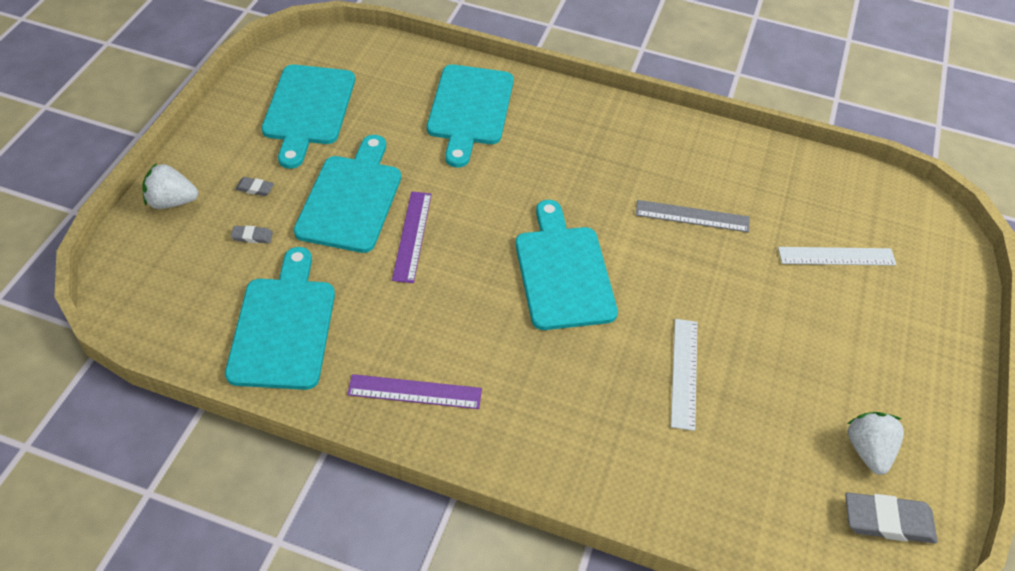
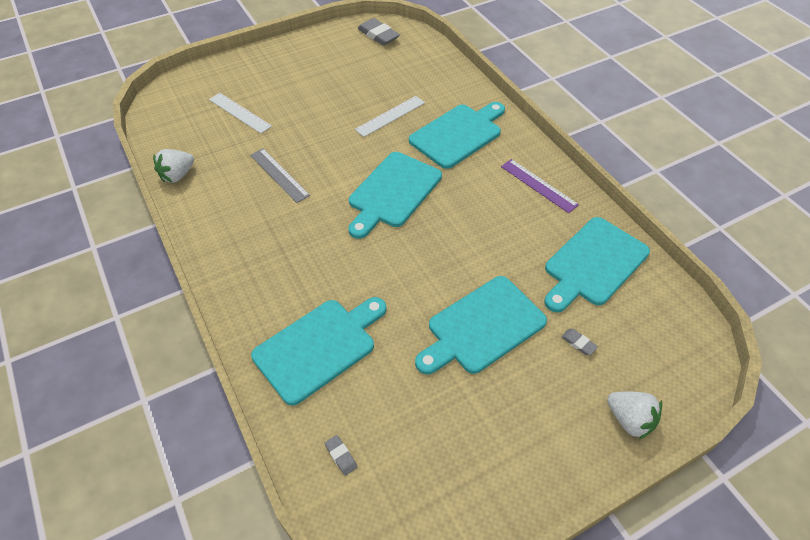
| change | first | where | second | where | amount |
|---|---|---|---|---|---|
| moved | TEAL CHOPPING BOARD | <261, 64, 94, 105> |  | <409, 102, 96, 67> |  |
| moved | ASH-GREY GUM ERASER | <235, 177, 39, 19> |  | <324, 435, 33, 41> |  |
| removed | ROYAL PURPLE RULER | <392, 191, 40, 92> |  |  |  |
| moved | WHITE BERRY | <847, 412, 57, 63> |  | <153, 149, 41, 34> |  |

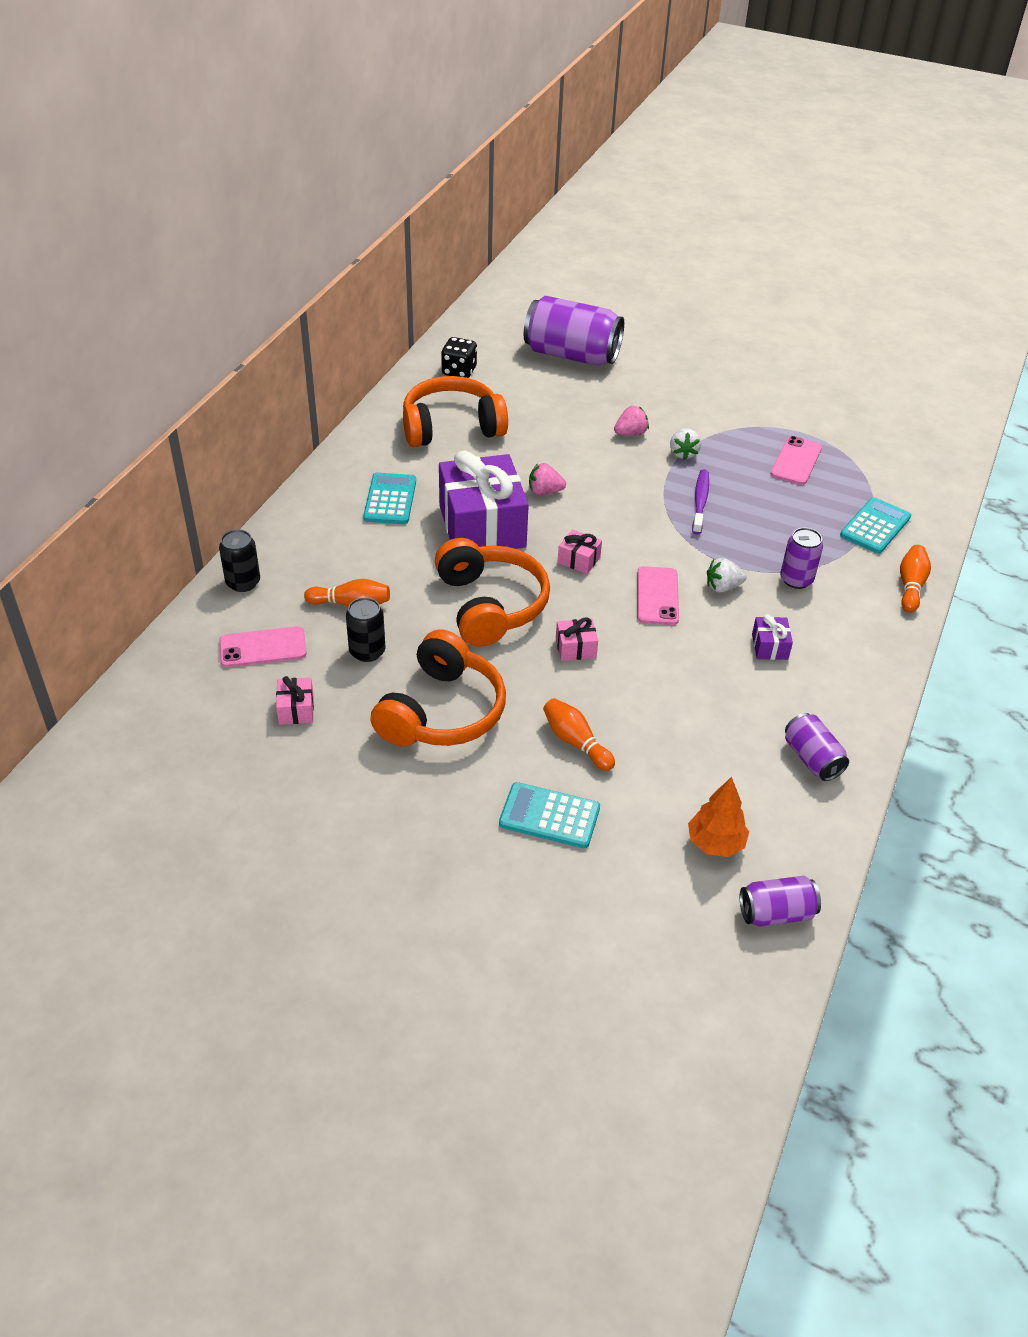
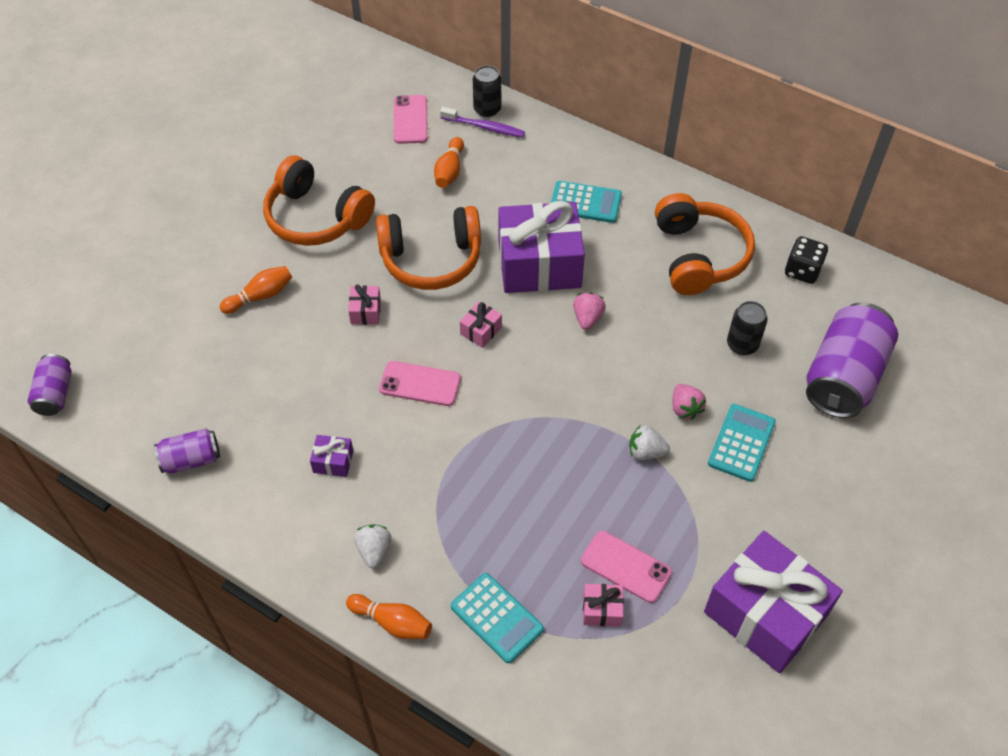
| change | first | where | second | where | amount |
|---|---|---|---|---|---|
| moved | ROYAL PURPLE TOOTHBRUSH | <692, 469, 17, 65> |  | <440, 107, 85, 31> |  |
| removed | ROYAL PURPLE SODA CAN | <780, 527, 43, 62> |  |  |  |
| moved | WHITE BERRY | <707, 558, 40, 34> |  | <354, 524, 37, 44> |  |
| moved | JET-BLACK SODA CAN | <346, 597, 40, 65> |  | <727, 301, 41, 54> |  |
| moved | PINK PRESENT | <276, 676, 38, 49> |  | <583, 584, 41, 43> |  |
| removed | ORANGE-COLOURED TREE | <688, 777, 61, 80> |  |  |  |
| moved | TEAL CALCULATOR | <499, 782, 101, 66> |  | <708, 404, 68, 78> |  |
| added |  |  | ROYAL PURPLE PRESENT | <704, 531, 139, 142> |  |

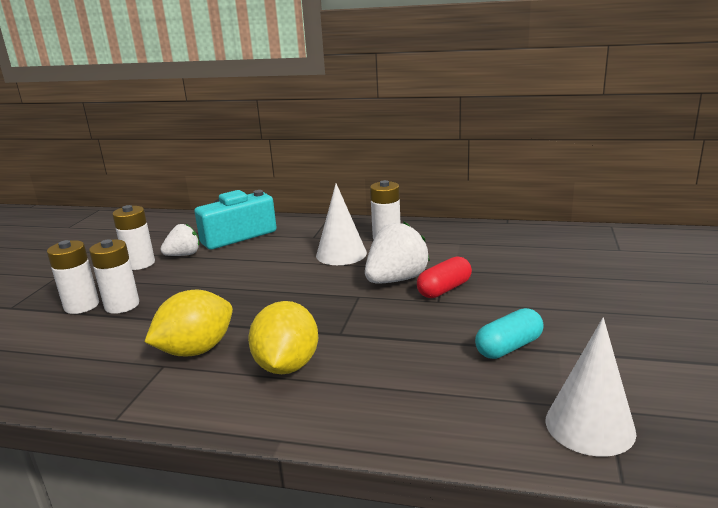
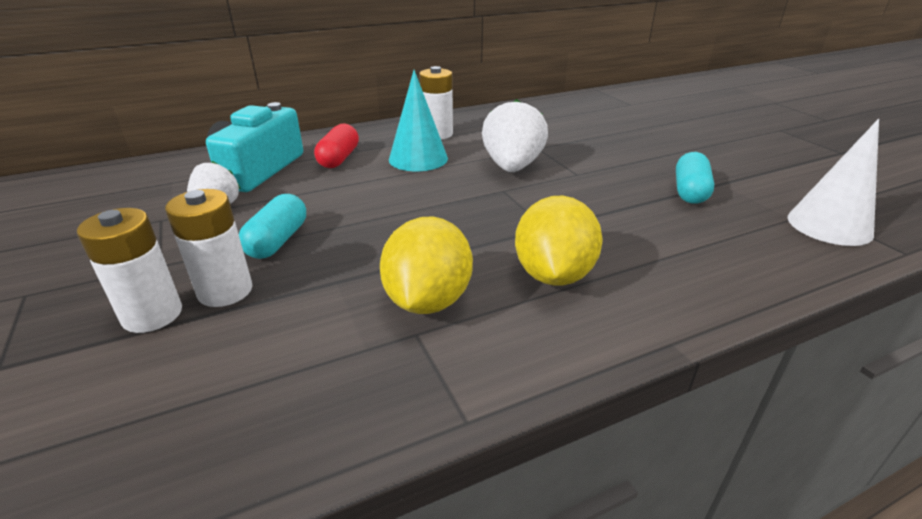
| change | first | where | second | where | amount |
|---|---|---|---|---|---|
| recoloured | WHITE CONE SHAPE | <316, 184, 51, 81> | TEAL CONE SHAPE | <389, 70, 59, 101> |  |
| removed | WHITE BATTERY | <112, 205, 43, 65> |  |  |  |
| moved | SCARLET CAPSULE | <417, 256, 55, 42> |  | <314, 123, 45, 45> |  |
| turned | YELLOW CITRUS FRUIT | <248, 301, 70, 73> |  | <515, 195, 88, 91> | 45 degrees clockwise |
| added |  |  | TEAL CAPSULE | <239, 194, 67, 65> |  |

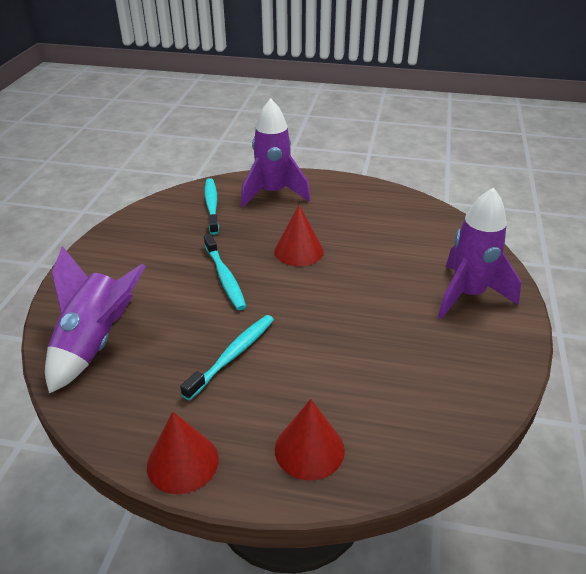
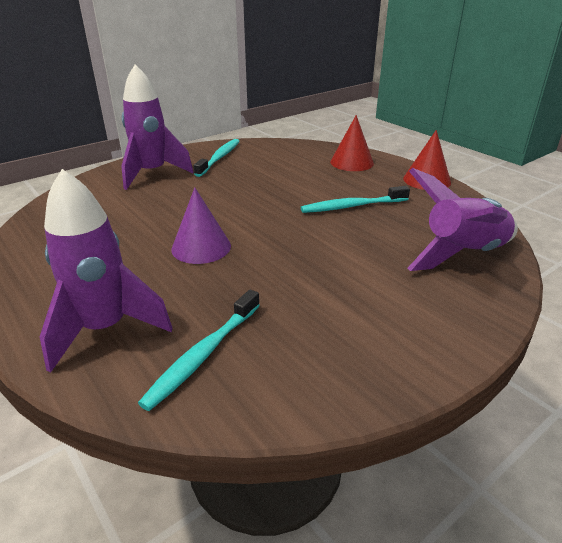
| change | first | where | second | where | amount |
|---|---|---|---|---|---|
| recoloured | SCARLET CONE SHAPE | <274, 205, 50, 61> | ROYAL PURPLE CONE SHAPE | <171, 187, 60, 77> |  |
| moved | TEAL TOOTHBRUSH | <204, 234, 42, 76> |  | <194, 139, 46, 38> |  |

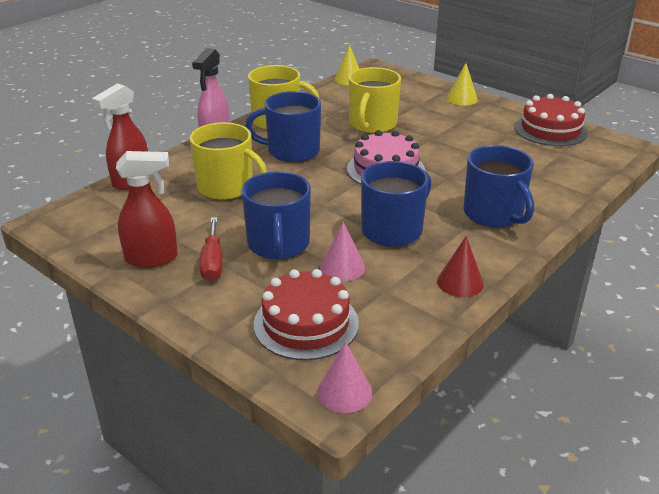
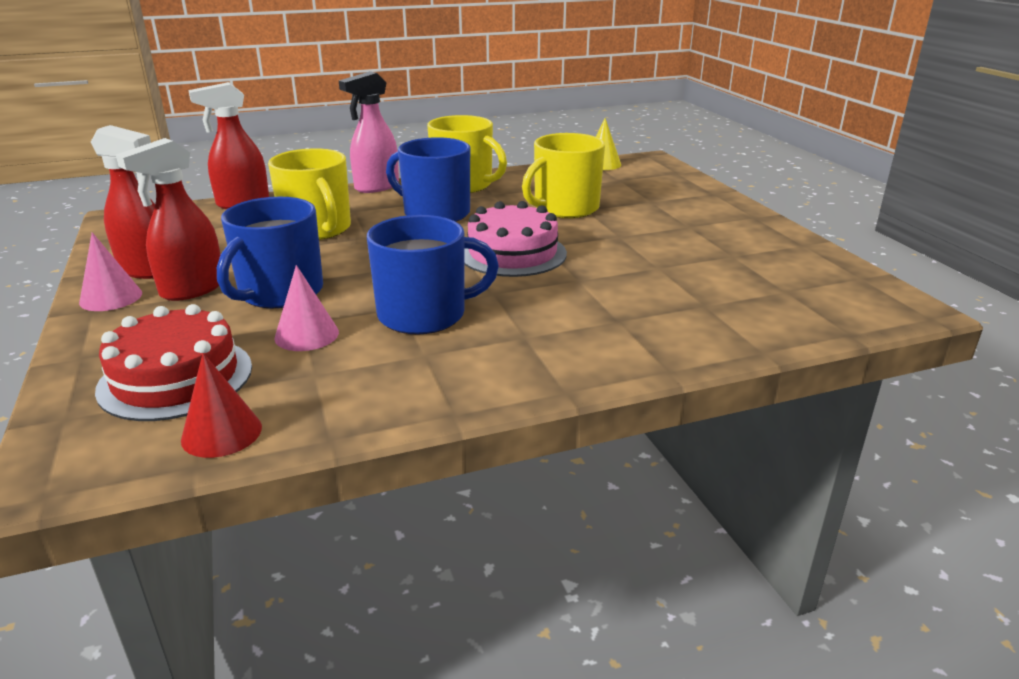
| change | first | where | second | where | amount |
|---|---|---|---|---|---|
| removed | YELLOW CONE SHAPE | <446, 63, 32, 43> |  |  |  |
| removed | SCARLET GATEAU | <515, 94, 73, 52> |  |  |  |
| removed | BLUE COFFEE MUG | <464, 145, 70, 83> |  |  |  |
| replaced | SCARLET SCREWDRIVER | <200, 217, 22, 64> | SCARLET SPRAY BOTTLE | <116, 138, 105, 163> |  |
| moved | SCARLET CONE SHAPE | <437, 236, 47, 61> |  | <181, 353, 81, 105> |  |
| moved | PINK CONE SHAPE | <317, 342, 55, 71> |  | <79, 232, 63, 79> |  |

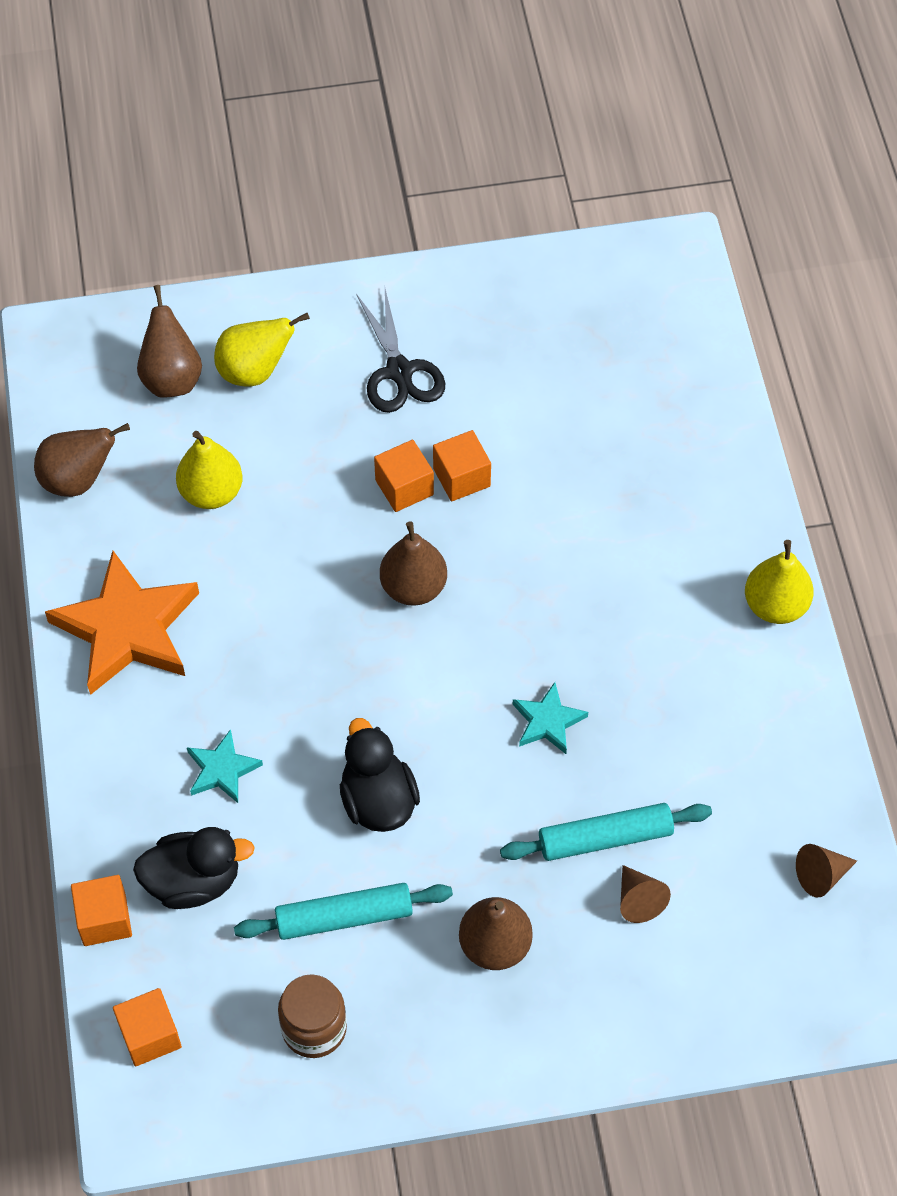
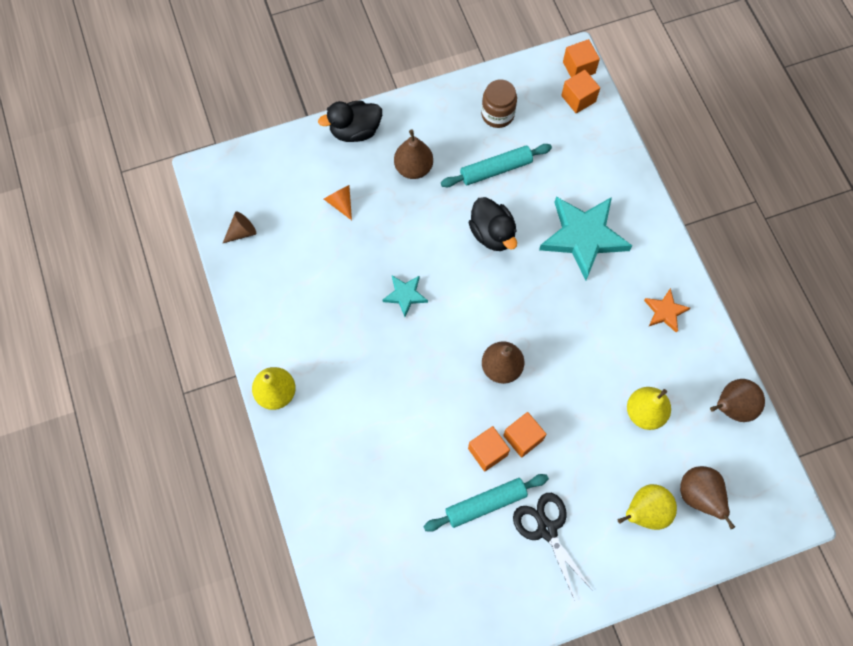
| change | first | where | second | where | amount |
|---|---|---|---|---|---|
| resized | ORANGE-COLOURED STAR | <45, 551, 154, 144> |  | <644, 288, 46, 45> | x0.49 |
| resized | TEAL STAR | <187, 729, 76, 74> |  | <539, 197, 93, 83> | x2.05 |
| moved | TEAL DOUGH ROLLER | <500, 803, 212, 58> |  | <423, 474, 126, 58> |  |
| moved | JET-BLACK DUCK | <133, 827, 122, 82> |  | <318, 101, 64, 41> |  |
| recoloured | DARK BROWN CONE SHAPE | <620, 865, 51, 58> | ORANGE-COLOURED CONE SHAPE | <324, 185, 28, 35> |  |
| moved | ORANGE-COLOURED SOLID CUBE | <71, 875, 61, 71> |  | <563, 39, 37, 38> |  |

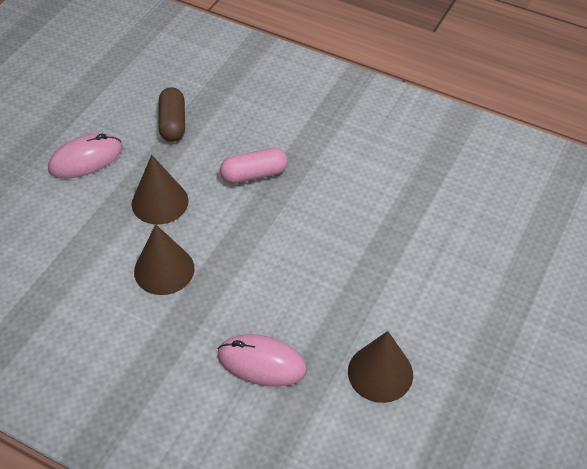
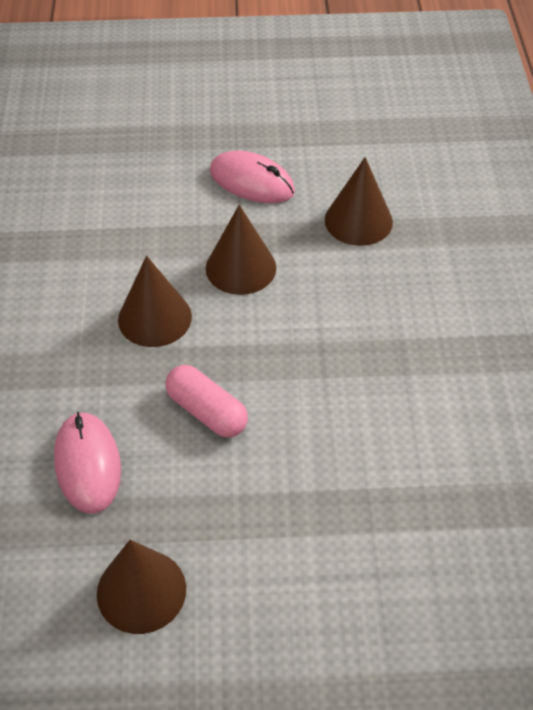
| change | first | where | second | where | amount |
|---|---|---|---|---|---|
| replaced | DARK BROWN CAPSULE | <159, 87, 26, 55> | DARK BROWN CONE SHAPE | <325, 157, 68, 89> |  |
| moved | PINK CAPSULE | <220, 148, 68, 36> |  | <165, 365, 83, 73> |  |

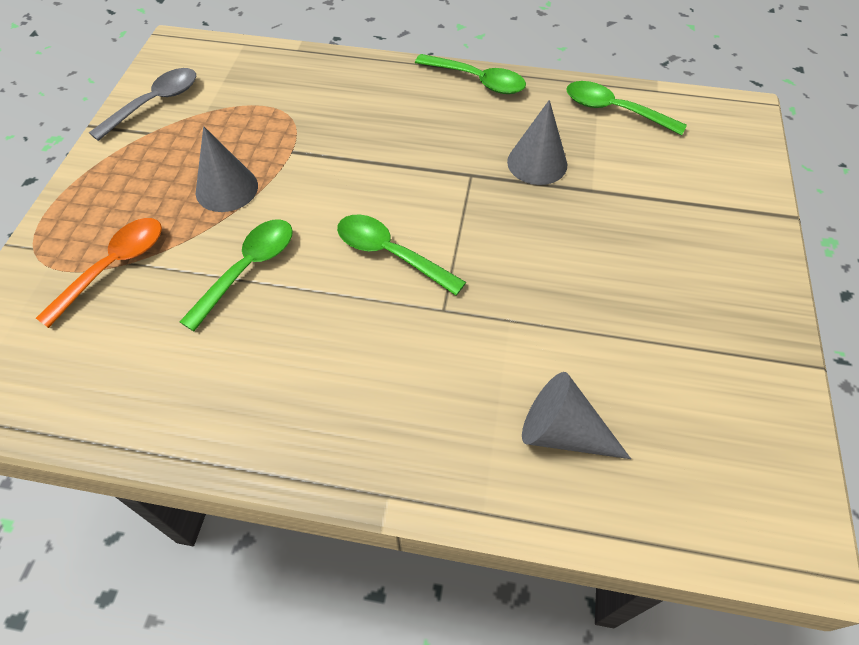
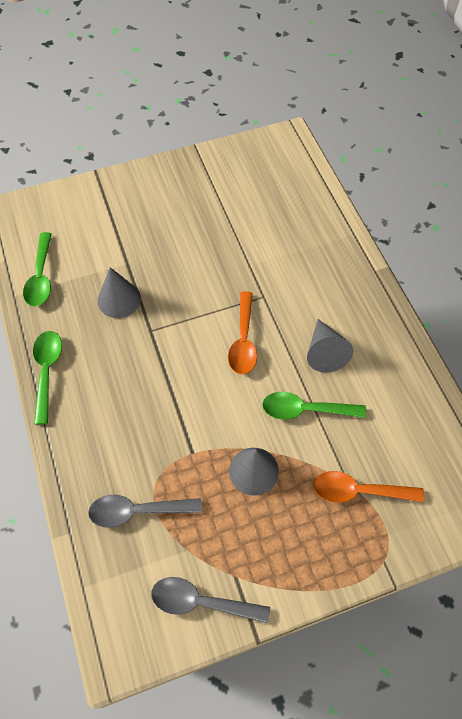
| change | first | where | second | where | amount |
|---|---|---|---|---|---|
| recoloured | GREEN TABLESPOON | <337, 215, 129, 81> | ORANGE-COLOURED TABLESPOON | <228, 291, 29, 84> |  |
| moved | ASH-GREY CONE SHAPE | <522, 372, 109, 87> |  | <307, 319, 46, 53> |  |
| added |  |  | ASH-GREY TABLESPOON | <88, 495, 114, 33> |  |

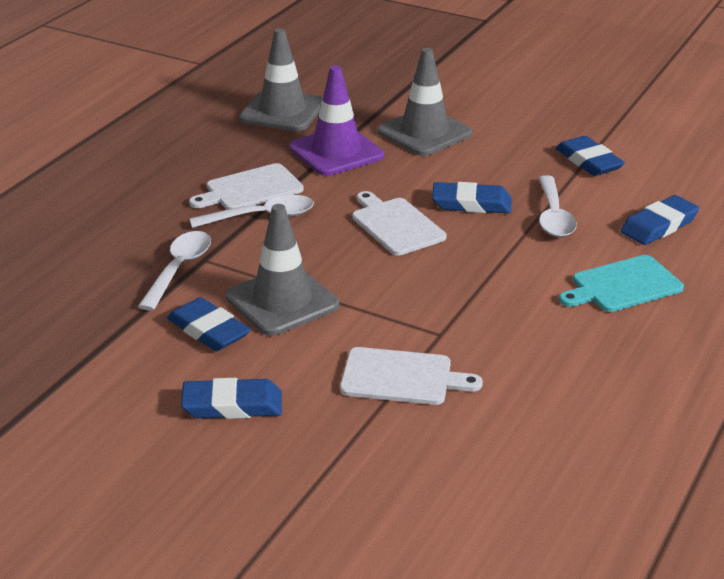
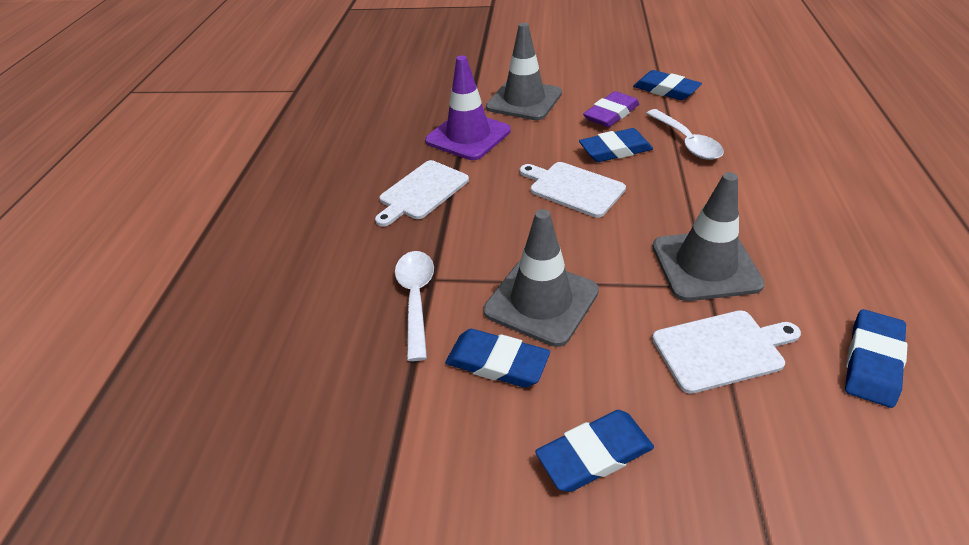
| change | first | where | second | where | amount |
|---|---|---|---|---|---|
| moved | ASH-GREY SAFETY CONE | <239, 28, 83, 103> |  | <652, 172, 113, 129> |  |
| removed | WHITE TABLESPOON | <190, 195, 124, 33> |  |  |  |
| moved | BLUE GUM ERASER | <621, 195, 78, 50> |  | <845, 309, 62, 99> |  |
| removed | TEAL CHOPPING BOARD | <559, 255, 125, 57> |  |  |  |
| added |  |  | ROYAL PURPLE GUM ERASER | <583, 91, 56, 36> |  |

